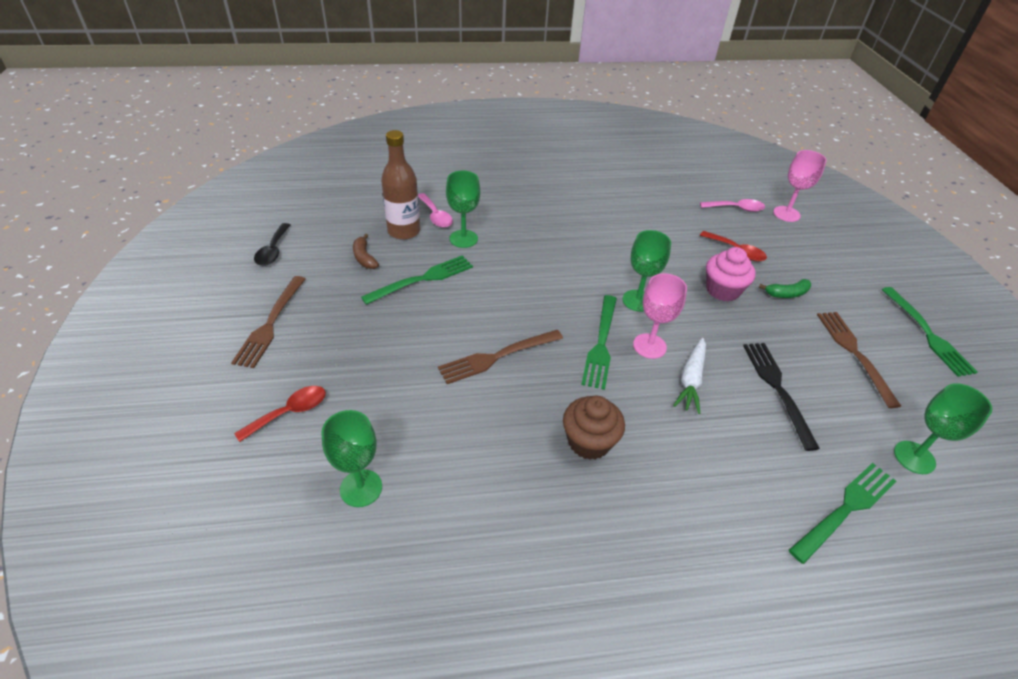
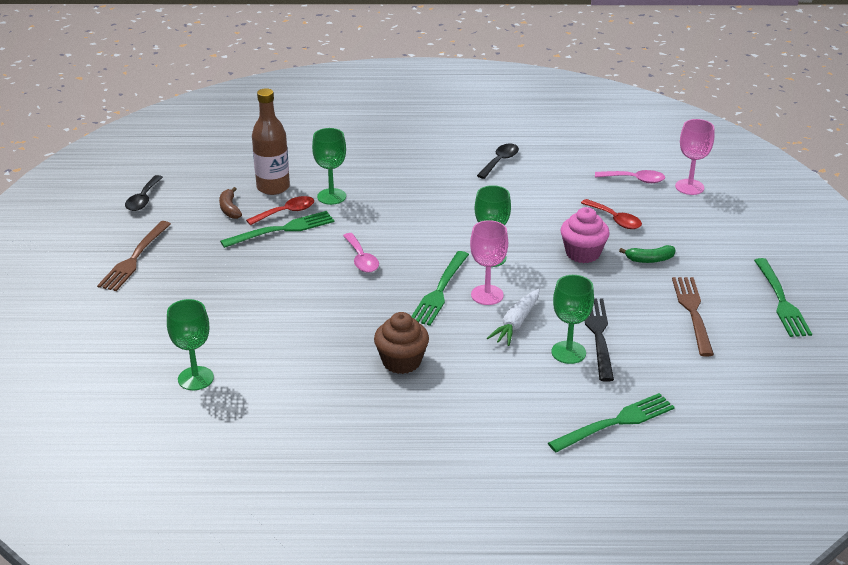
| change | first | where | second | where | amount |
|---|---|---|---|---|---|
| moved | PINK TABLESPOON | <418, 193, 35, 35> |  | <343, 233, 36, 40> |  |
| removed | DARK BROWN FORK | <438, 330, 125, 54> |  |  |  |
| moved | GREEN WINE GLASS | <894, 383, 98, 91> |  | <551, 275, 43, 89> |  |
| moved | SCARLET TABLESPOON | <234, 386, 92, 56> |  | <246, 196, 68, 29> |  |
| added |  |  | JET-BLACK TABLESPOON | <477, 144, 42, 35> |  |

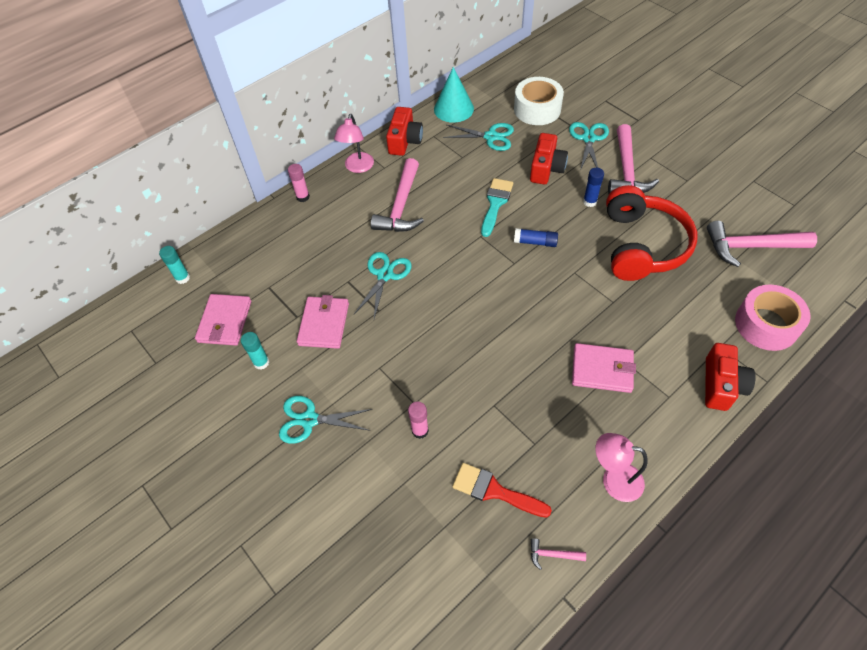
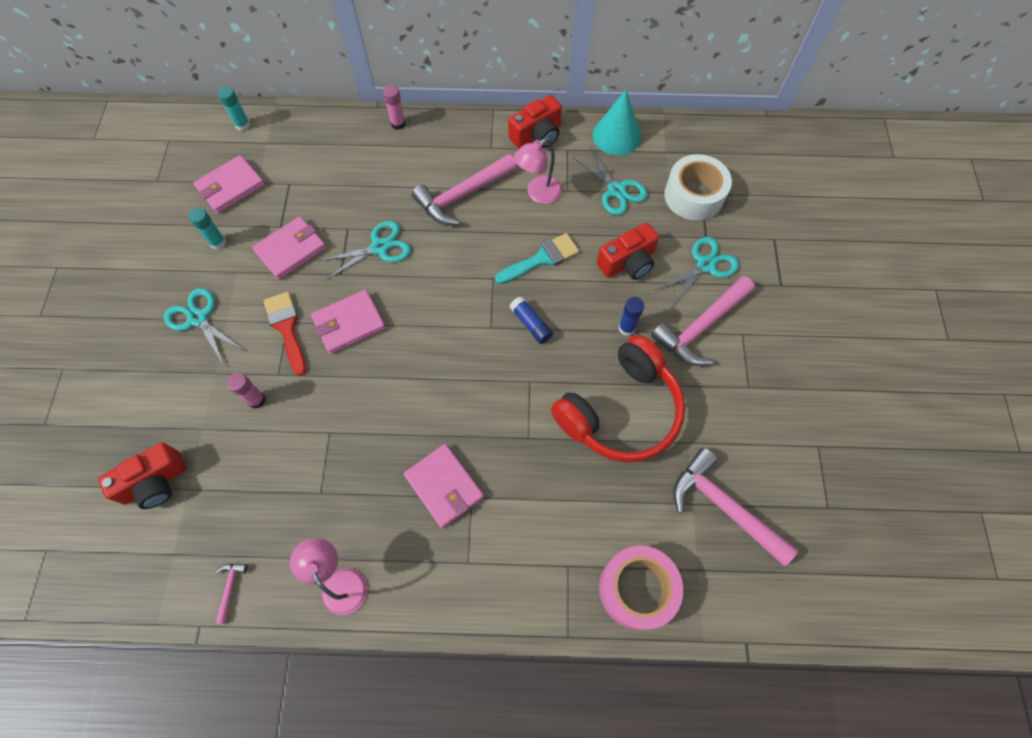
| change | first | where | second | where | amount |
|---|---|---|---|---|---|
| moved | PINK DESK LAMP | <334, 114, 40, 59> |  | <514, 138, 48, 66> |  |
| moved | SCARLET PHOTO CAMERA | <705, 343, 51, 68> |  | <98, 443, 89, 66> |  |
| moved | SCARLET PAINTBRUSH | <452, 463, 100, 55> |  | <263, 291, 43, 85> |  |
| turned | PINK HAMMER | <531, 538, 55, 32> |  | <215, 563, 33, 61> | 45 degrees clockwise |
| added |  |  | PINK WALLET | <311, 289, 75, 65> |  |

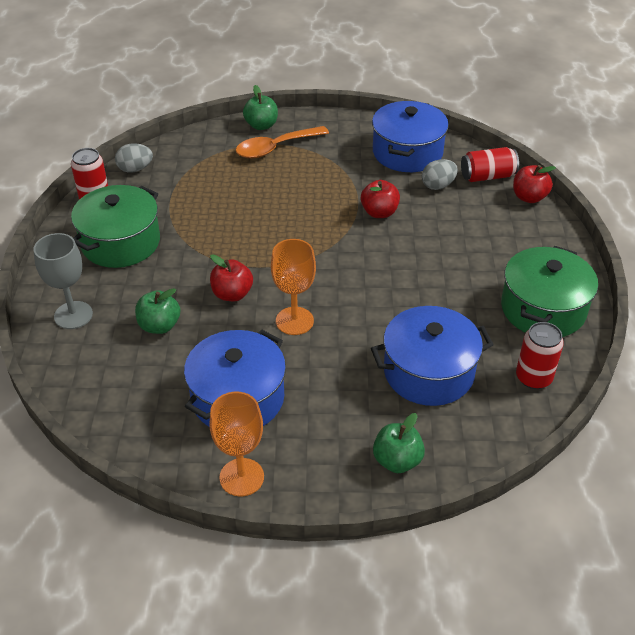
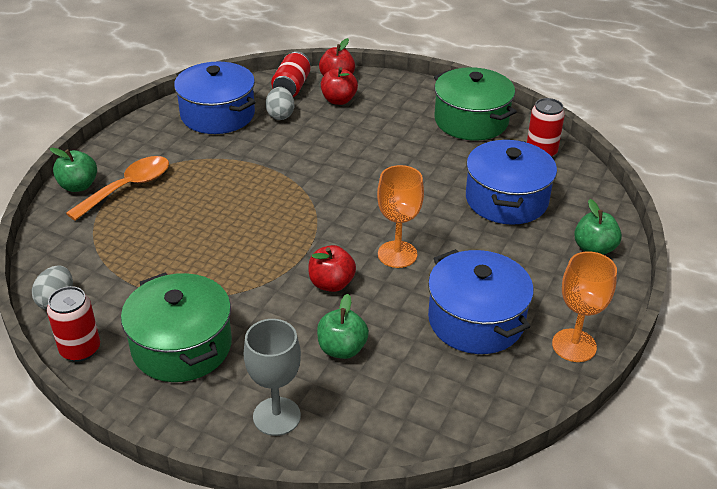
| change | first | where | second | where | amount |
|---|---|---|---|---|---|
| turned | ORANGE-COLOURED TABLESPOON | <236, 126, 93, 32> |  | <66, 156, 103, 65> | 135 degrees counterclockwise |
| moved | SCARLET APPLE FRUIT | <361, 180, 39, 38> |  | <321, 67, 37, 38> |  |

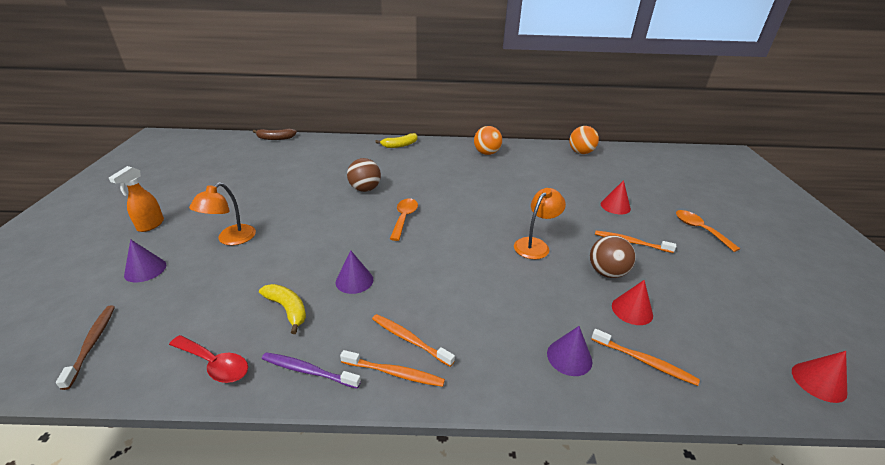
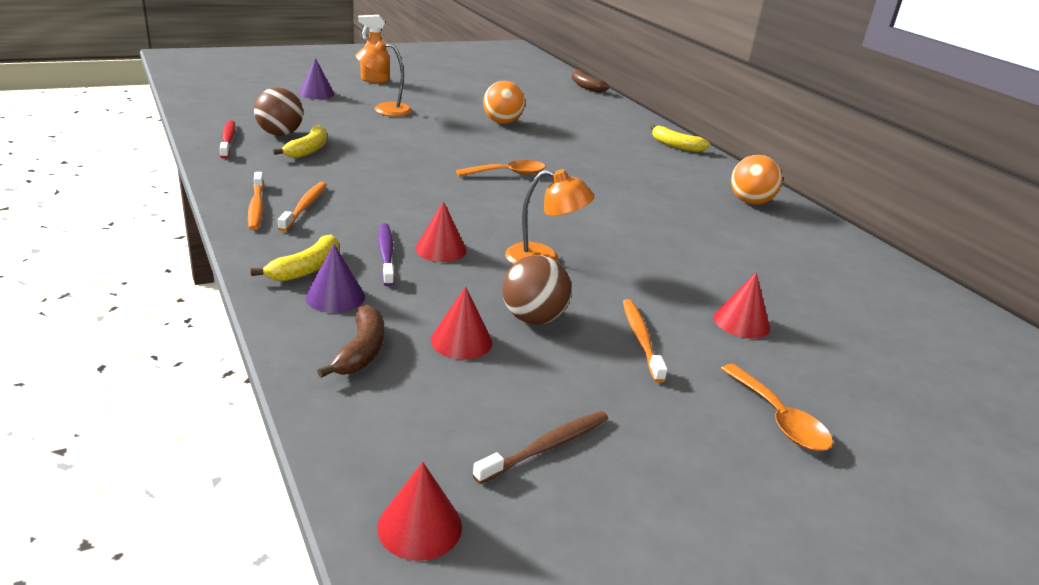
| change | first | where | second | where | amount |
|---|---|---|---|---|---|
| moved | ORANGE-COLOURED BALL | <570, 126, 29, 28> |  | <483, 81, 42, 43> |  |
| moved | DARK BROWN BALL | <347, 158, 34, 34> |  | <254, 87, 49, 49> |  |
| turned | ORANGE-COLOURED TABLESPOON | <676, 210, 64, 42> |  | <721, 364, 112, 87> | 120 degrees clockwise |
| removed | ROYAL PURPLE CONE SHAPE | <336, 251, 37, 43> |  |  |  |
| moved | DARK BROWN TOOTHBRUSH | <56, 305, 59, 85> |  | <473, 411, 135, 73> |  |
| replaced | ORANGE-COLOURED TOOTHBRUSH | <591, 329, 109, 57> | DARK BROWN BANANA FRUIT | <317, 305, 67, 73> |  |
| replaced | SCARLET TABLESPOON | <169, 335, 79, 48> | SCARLET TOOTHBRUSH | <220, 120, 16, 39> |  |
| moved | ROYAL PURPLE TOOTHBRUSH | <262, 352, 99, 37> |  | <378, 223, 17, 63> |  |
| added |  |  | SCARLET CONE SHAPE | <415, 201, 52, 61> |  |
| added |  |  | YELLOW BANANA FRUIT | <251, 235, 88, 46> |  |

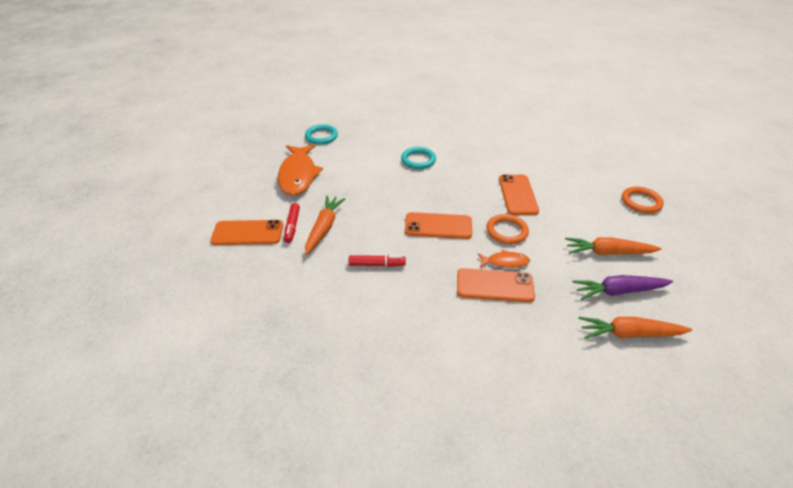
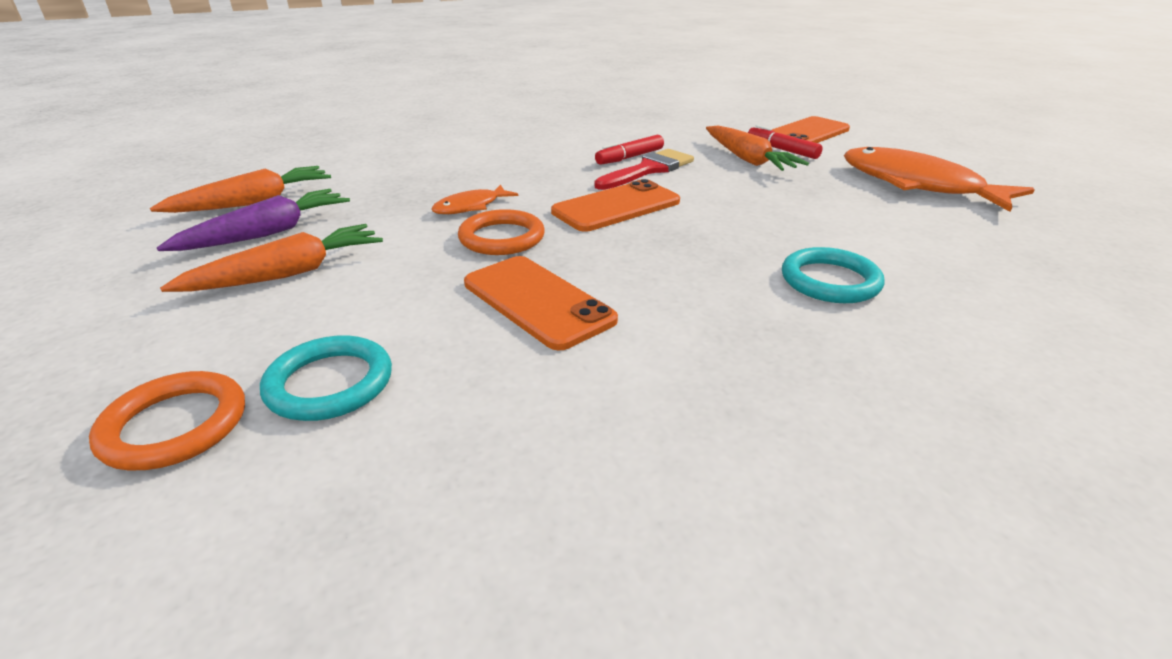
| change | first | where | second | where | amount |
|---|---|---|---|---|---|
| moved | TEAL RING | <305, 124, 33, 20> |  | <260, 335, 132, 86> |  |
| removed | ORANGE-COLOURED PHONE | <457, 268, 78, 34> |  |  |  |
| added |  |  | SCARLET PAINTBRUSH | <594, 149, 100, 41> |  |

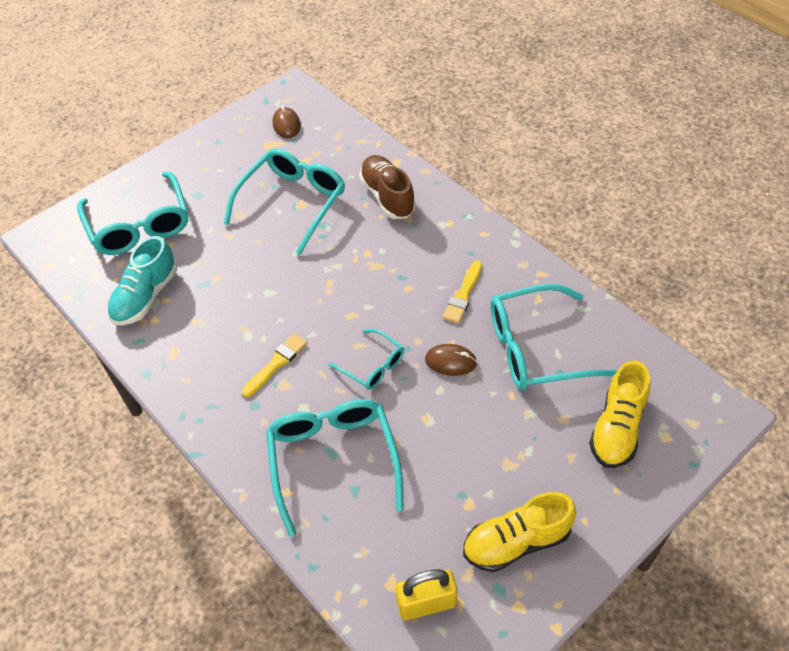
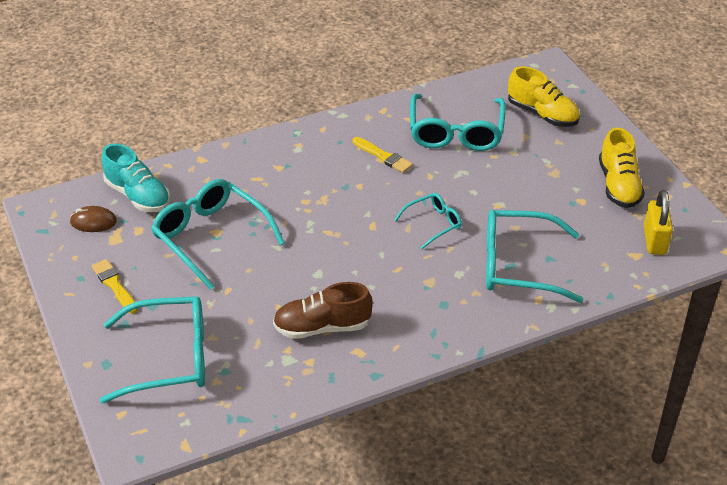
| change | first | where | second | where | amount |
|---|---|---|---|---|---|
| moved | DARK BROWN SHOE | <359, 155, 57, 64> |  | <273, 282, 100, 57> |  |
| moved | TEAL SHOE | <107, 236, 70, 89> |  | <101, 144, 69, 68> |  |
| moved | YELLOW PAINTBRUSH | <242, 333, 65, 64> |  | <91, 259, 47, 54> |  |
| removed | DARK BROWN PC MOUSE | <425, 344, 52, 32> |  |  |  |

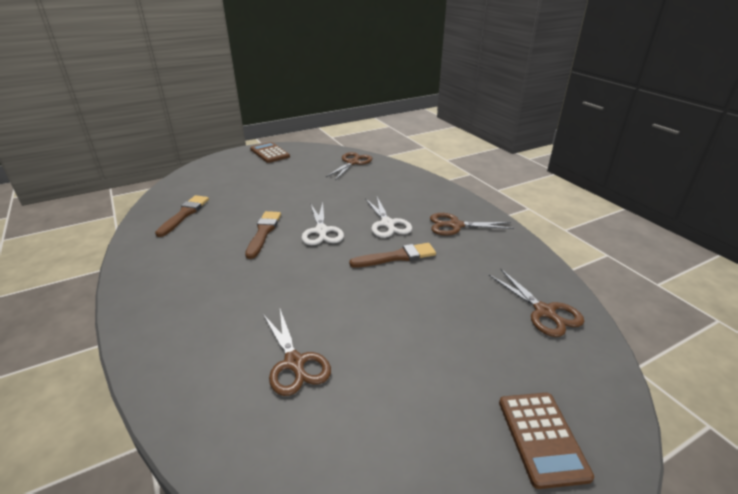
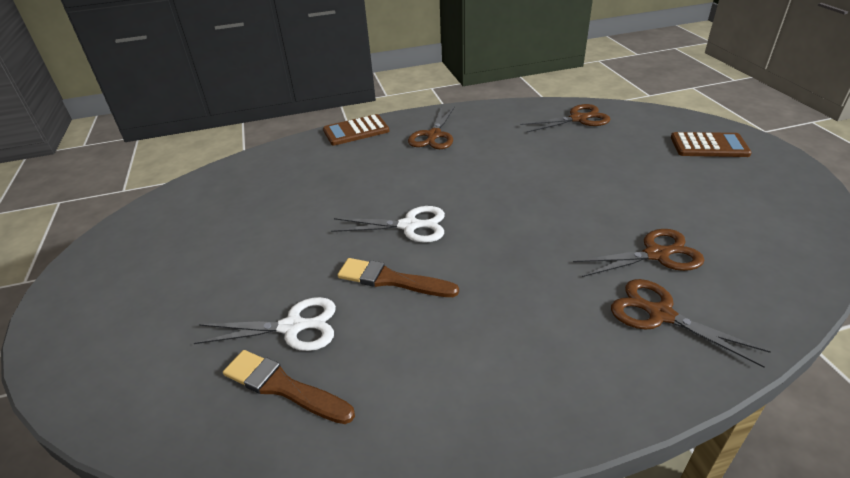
| change | first | where | second | where | amount |
|---|---|---|---|---|---|
| moved | DARK BROWN CALCULATOR | <250, 142, 40, 21> |  | <323, 114, 66, 31> |  |
| moved | DARK BROWN PAIR OF SCISSORS | <326, 152, 46, 28> |  | <611, 279, 160, 89> |  |
| moved | WHITE PAIR OF SCISSORS | <365, 197, 47, 41> |  | <194, 297, 142, 54> |  |
| removed | DARK BROWN PAINTBRUSH | <349, 243, 87, 25> |  |  |  |

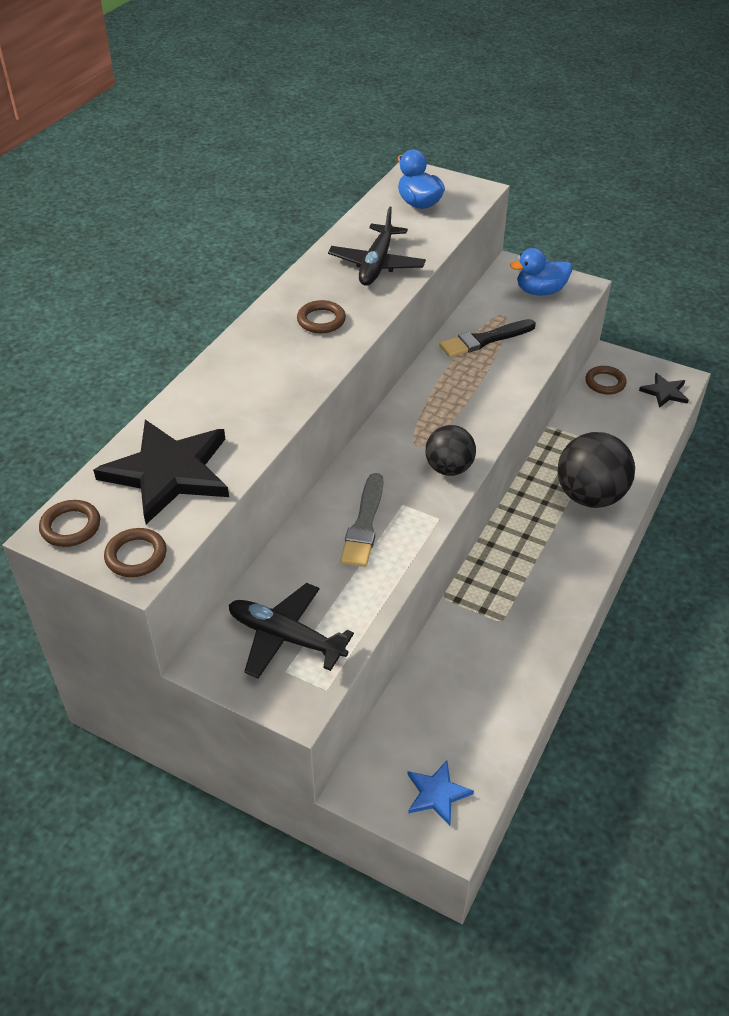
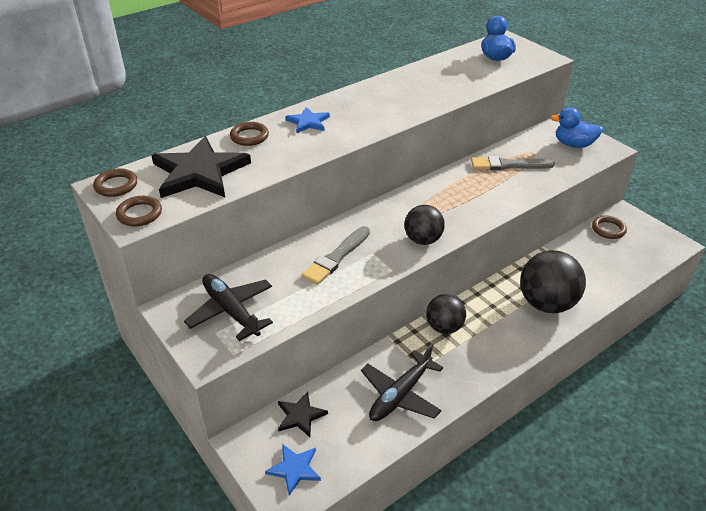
| change | first | where | second | where | amount |
|---|---|---|---|---|---|
| moved | JET-BLACK PLANE | <328, 207, 98, 79> |  | <361, 344, 82, 77> |  |
| moved | DARK BROWN RING | <297, 300, 49, 33> |  | <230, 122, 39, 24> |  |
| recoloured | JET-BLACK PAINTBRUSH | <439, 319, 97, 38> | ASH-GREY PAINTBRUSH | <471, 156, 84, 14> |  |
| moved | JET-BLACK STAR | <639, 373, 50, 35> |  | <278, 391, 50, 46> |  |
| added |  |  | BLUE STAR | <285, 107, 45, 26> |  |
| added |  |  | JET-BLACK BALL | <426, 294, 40, 40> |  |

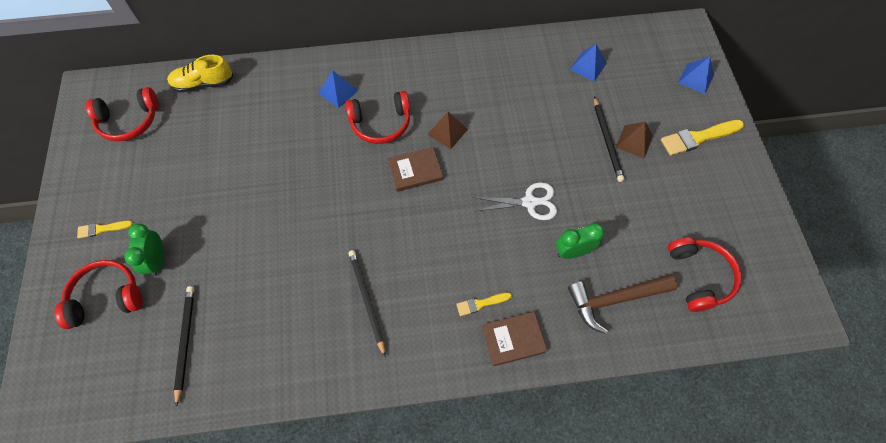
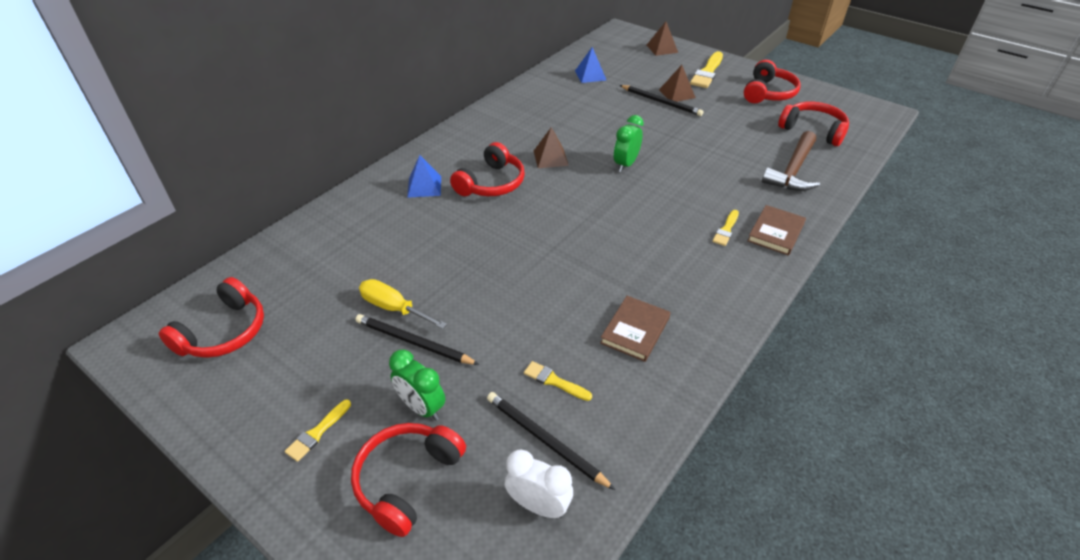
| change | first | where | second | where | amount |
|---|---|---|---|---|---|
| removed | YELLOW SHOE | <167, 55, 66, 37> |  |  |  |
| recoloured | BLUE PYRAMID SHAPE | <678, 56, 36, 38> | DARK BROWN PYRAMID SHAPE | <647, 22, 31, 34> |  |
| moved | DARK BROWN BOOK | <388, 147, 55, 45> |  | <600, 296, 70, 66> |  |
| removed | WHITE PAIR OF SCISSORS | <473, 182, 84, 38> |  |  |  |
| moved | GREEN BEDSIDE CLOCK | <556, 223, 48, 36> |  | <614, 115, 30, 57> |  |
| moved | JET-BLACK PENCIL | <349, 250, 36, 107> |  | <355, 314, 124, 51> |  |
| added |  |  | SCARLET OVER-EAR HEADPHONES | <744, 60, 57, 43> |  |
| added |  |  | YELLOW SCREWDRIVER | <359, 279, 88, 50> |  |
| added |  |  | YELLOW PAINTBRUSH | <524, 361, 68, 40> |  |
| added |  |  | WHITE BEDSIDE CLOCK | <505, 450, 68, 68> |  |

